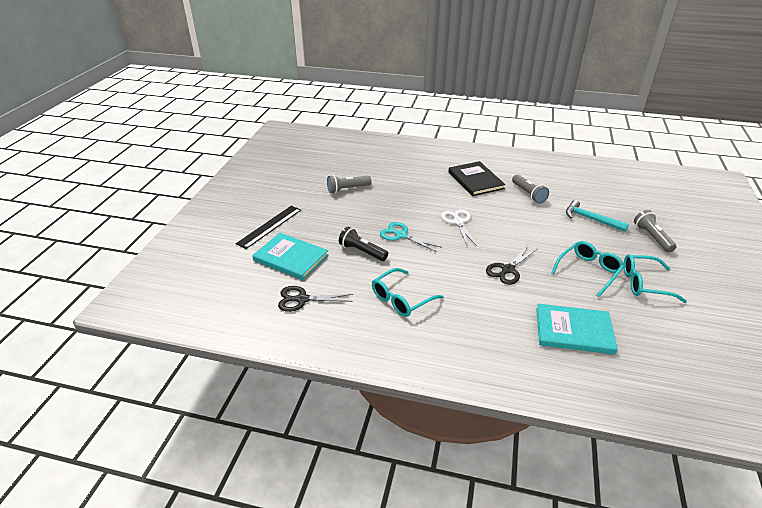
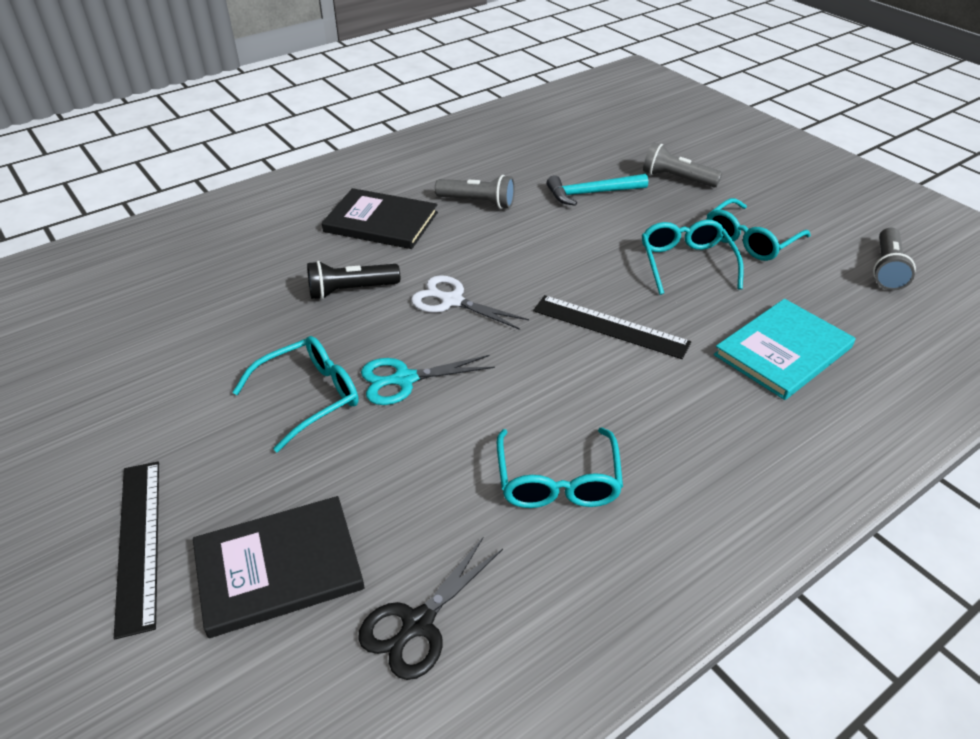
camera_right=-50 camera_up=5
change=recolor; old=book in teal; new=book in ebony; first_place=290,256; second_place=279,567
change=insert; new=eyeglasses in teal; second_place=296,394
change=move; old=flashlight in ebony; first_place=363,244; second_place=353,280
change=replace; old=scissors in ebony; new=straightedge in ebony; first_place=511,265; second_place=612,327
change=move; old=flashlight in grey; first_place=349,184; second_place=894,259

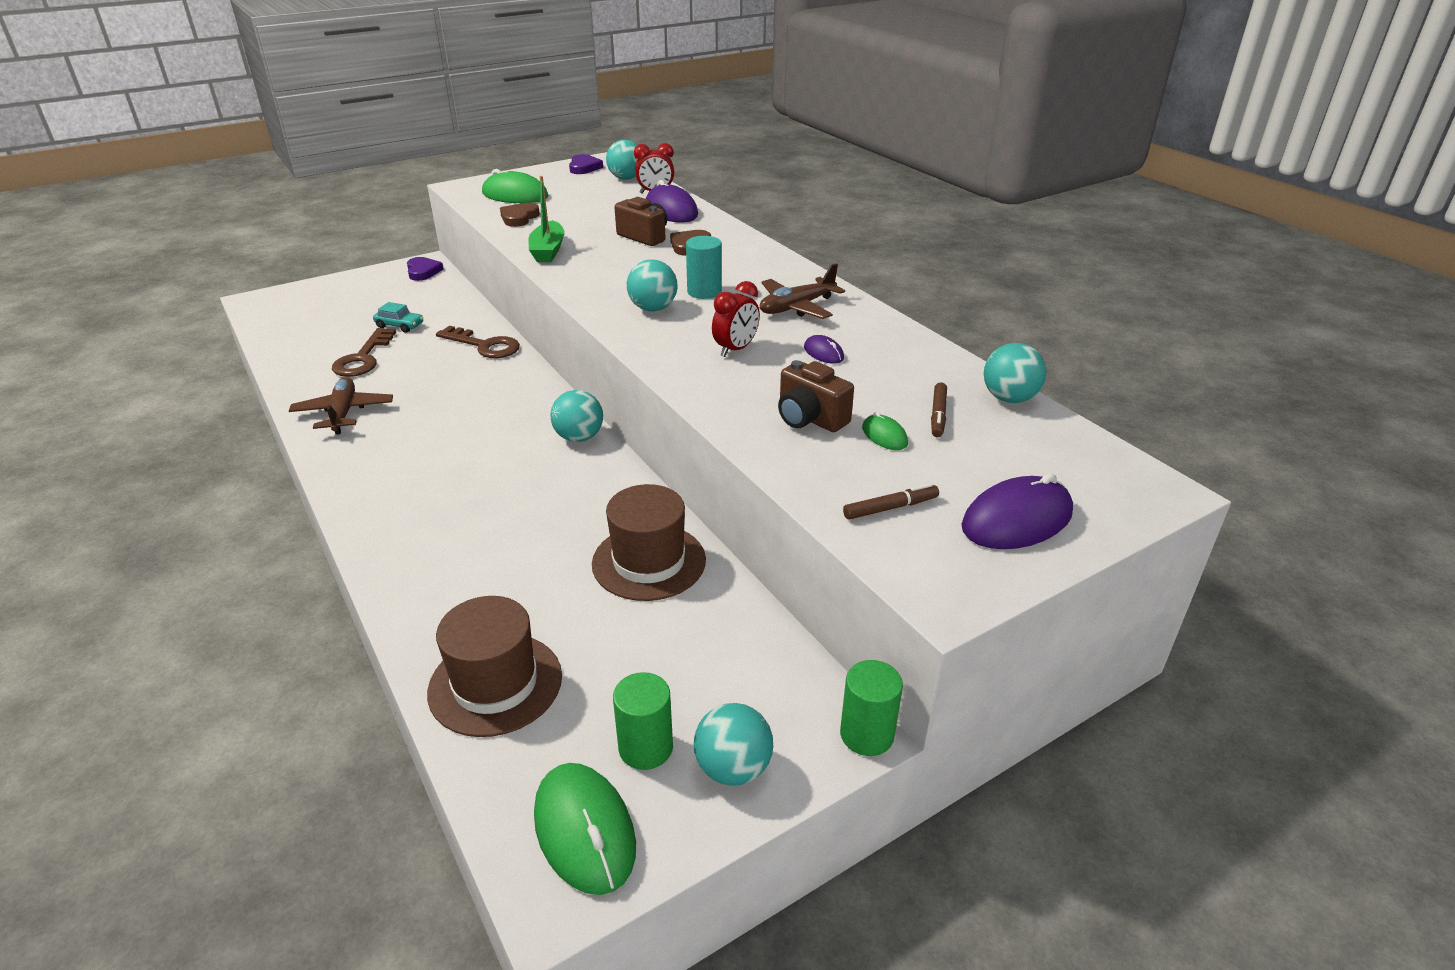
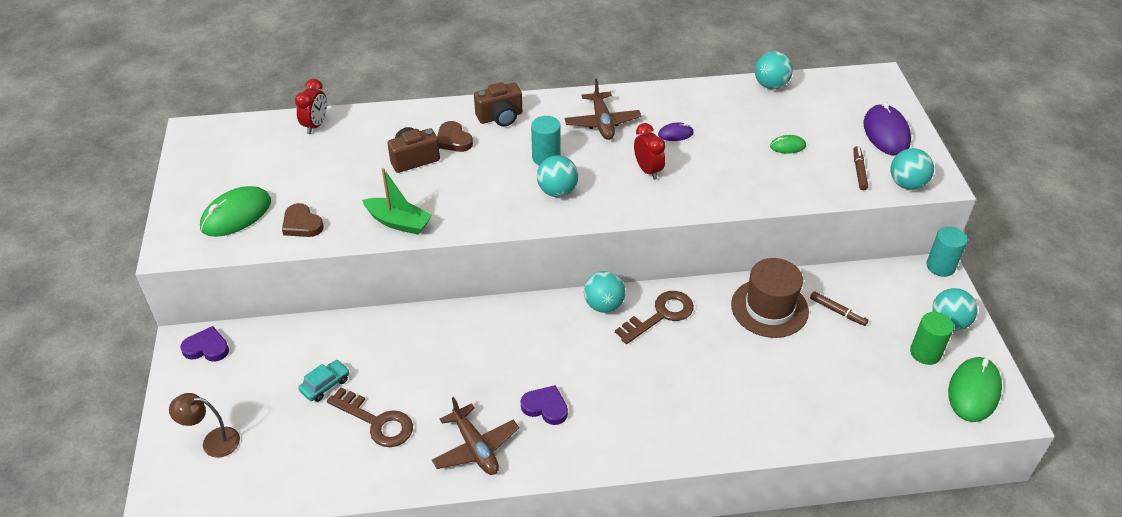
camera_right=-65 camera_up=10
change=insert; new=lamp in brown; second_place=204,425
change=rotate; old=toy plane in brown; first_place=341,406; second_place=475,436; degrees=-135
change=move; old=camera in brown; first_place=816,396; second_place=498,104
change=move; old=heart in violet; first_place=586,164; second_place=544,405
change=move; old=key in brown; first_place=478,342; second_place=654,317
change=move; old=felt pen in brown; first_place=939,409; second_place=839,308
change=move; old=sphere in teal; first_place=621,160; second_place=912,169
change=recolor; old=cylinder shape in emerald; new=cylinder shape in teal; first_place=871,708; second_place=946,252
change=rotate; old=computer mouse in emerald; first_place=585,829; second_place=975,389; degrees=-60
change=delete; old=tall hat in brown; first_place=494,666
change=delete; old=computer mouse in violet; first_place=671,201

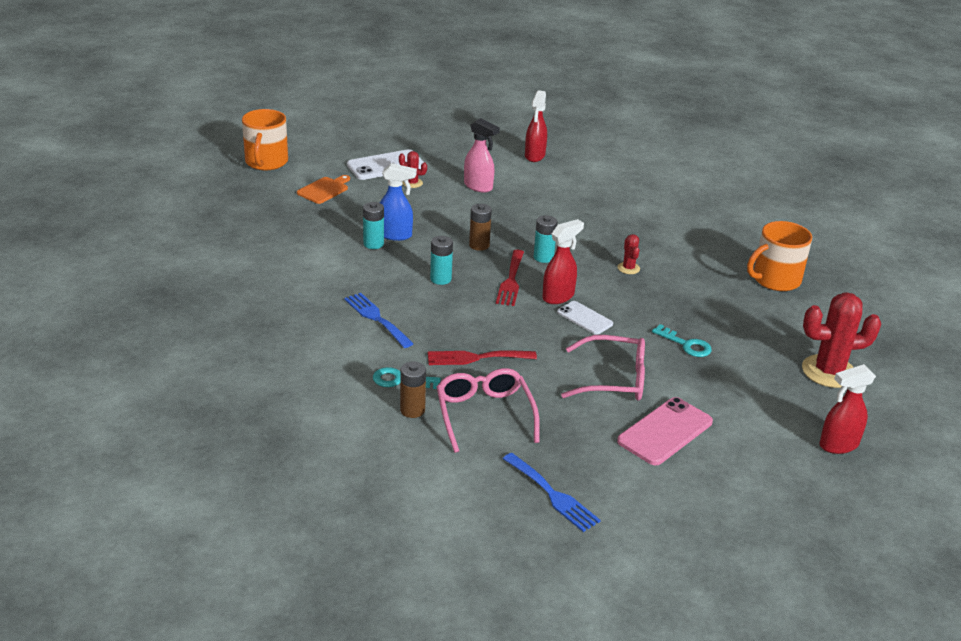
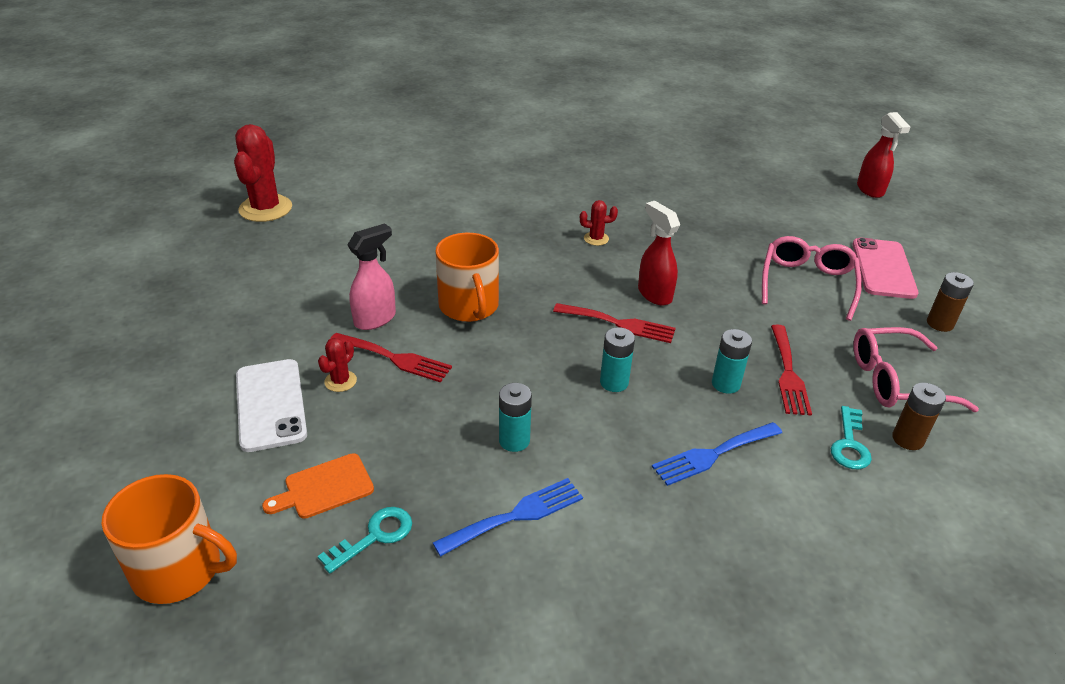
camera_right=-80 camera_up=5
change=move; old=cactus in crimson; first_place=841,340; second_place=263,173
change=rotate; old=cutting board in orange; first_place=323,189; second_place=318,486; degrees=-75
change=move; old=key in teal; first_place=682,340; second_place=365,540
change=insert; new=table fork in crimson; second_place=391,357
change=move; old=table fork in royal blue; first_place=552,492; second_place=508,517
change=move; old=coffee mug in orange; first_place=779,256; second_place=467,277
change=move; old=battery in teal; first_place=545,239; second_place=732,361
change=rotate; old=phone in rosy; first_place=665,431; second_place=885,268; degrees=45
change=move; old=battery in brown; first_place=480,227; second_place=950,302
change=delete; old=spray bottle in royal blue; first_place=398,202
change=delete; old=spray bottle in crimson; first_place=536,126
change=delete; old=phone in snow-white; first_place=585,318

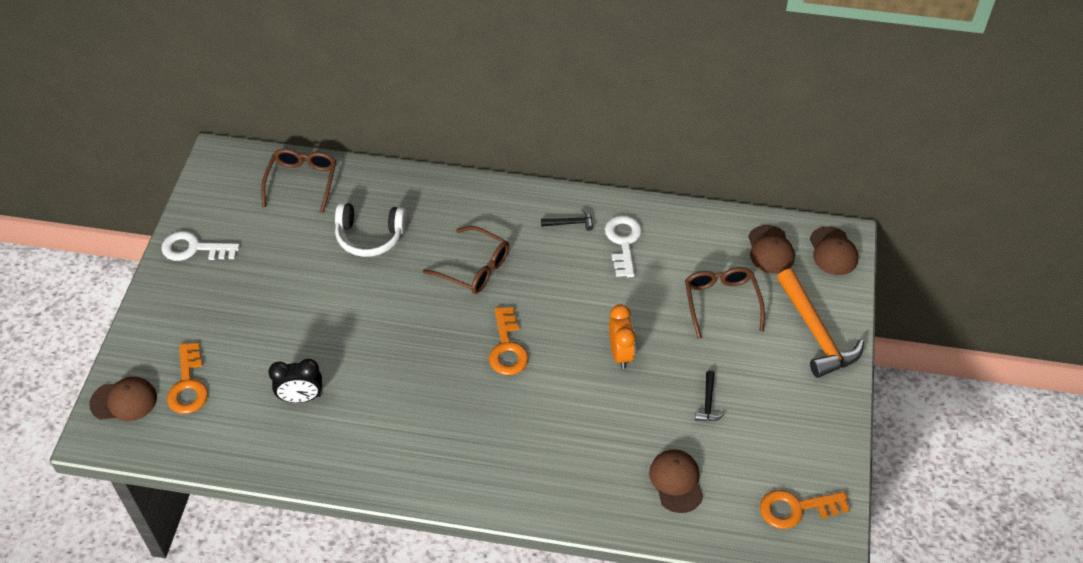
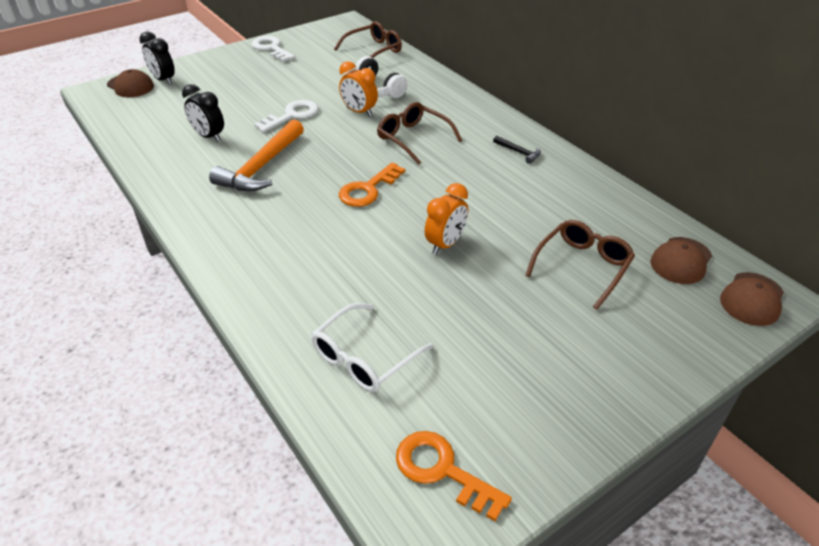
camera_right=45 camera_up=-10
change=insert; new=clock in ebony; second_place=157,58
change=move; old=carpenter's hammer in orange; first_place=820,323; second_place=256,155
change=move; old=key in snow-white; first_place=623,246; second_place=286,116
change=replace; old=baseball cap in brown; new=eyeglasses in snow-white; first_place=676,481; second_place=372,347
change=insert; new=clock in orange; second_place=358,89
change=rotate; old=eyeglasses in brown; first_place=466,260; second_place=419,133; degrees=150
change=delete; old=key in orange; first_place=187,378
change=delete; old=carpenter's hammer in ebony; first_place=709,396

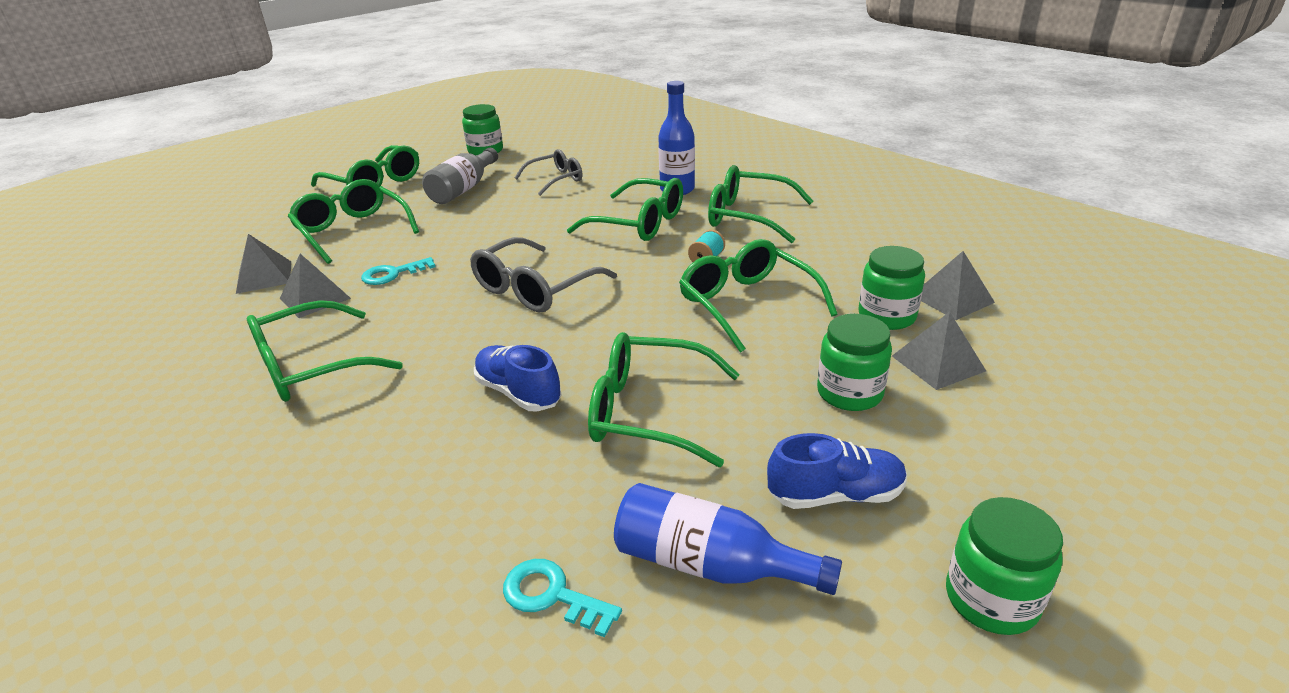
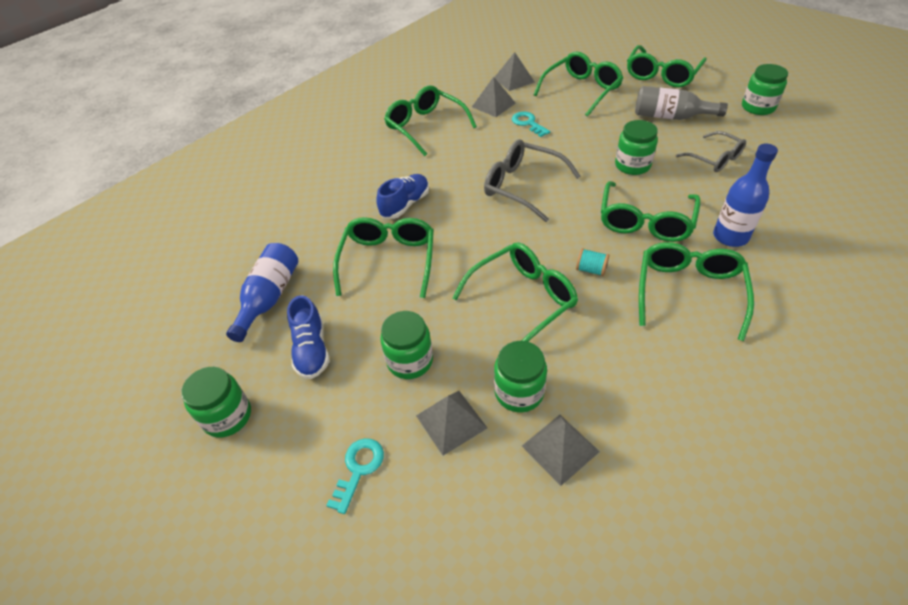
camera_right=85 camera_up=15
change=move; old=key in teal; first_place=562,598; second_place=355,476
change=insert; new=preserve jar in emerald; second_place=636,147

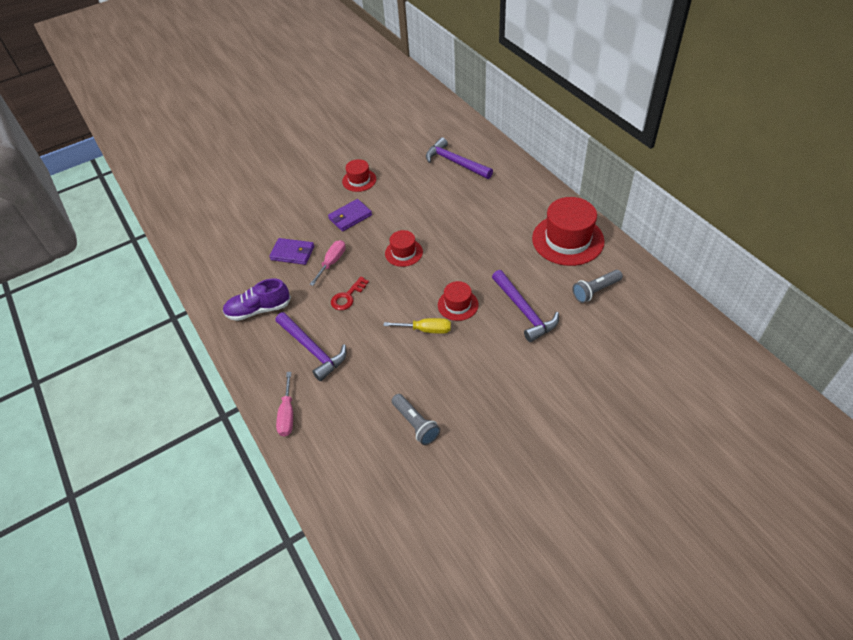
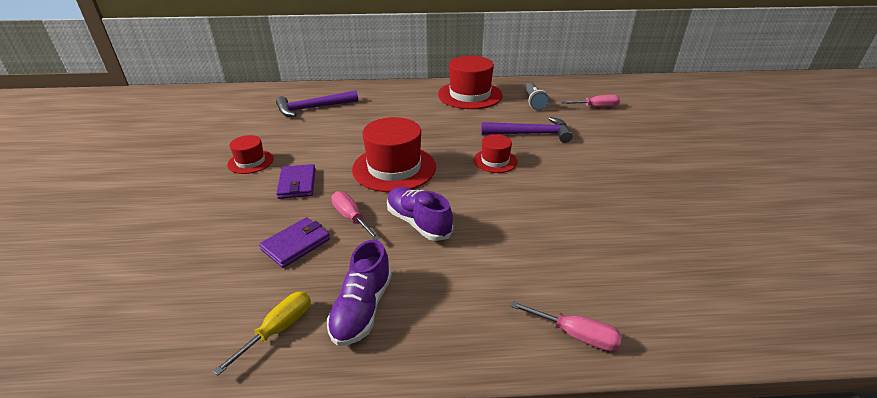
camera_right=-65 camera_up=-15
change=move; old=flat screwdriver in yellow; first_place=417,326; second_place=262,333
change=resize; old=tall hat in crimson; first_place=404,248; second_place=394,154; factor=1.86
change=replace; old=key in crimson; new=shoe in violet; first_place=350,293; second_place=420,214
change=insert; new=flat screwdriver in rosy; second_place=590,101
change=delete; old=carpenter's hammer in violet; first_place=310,346
change=delete; old=flashlight in grey; first_place=416,419

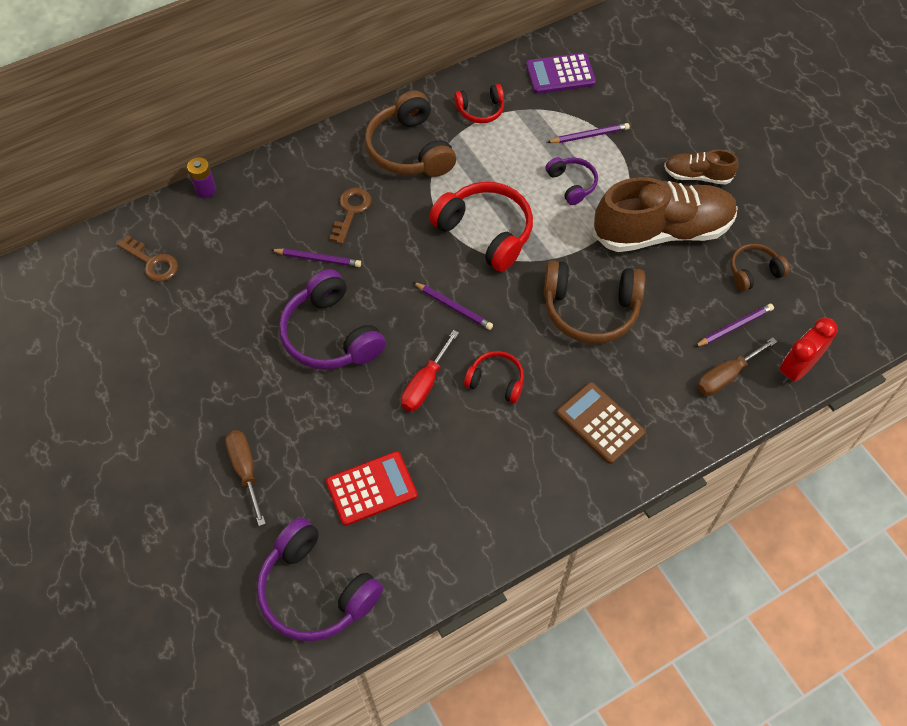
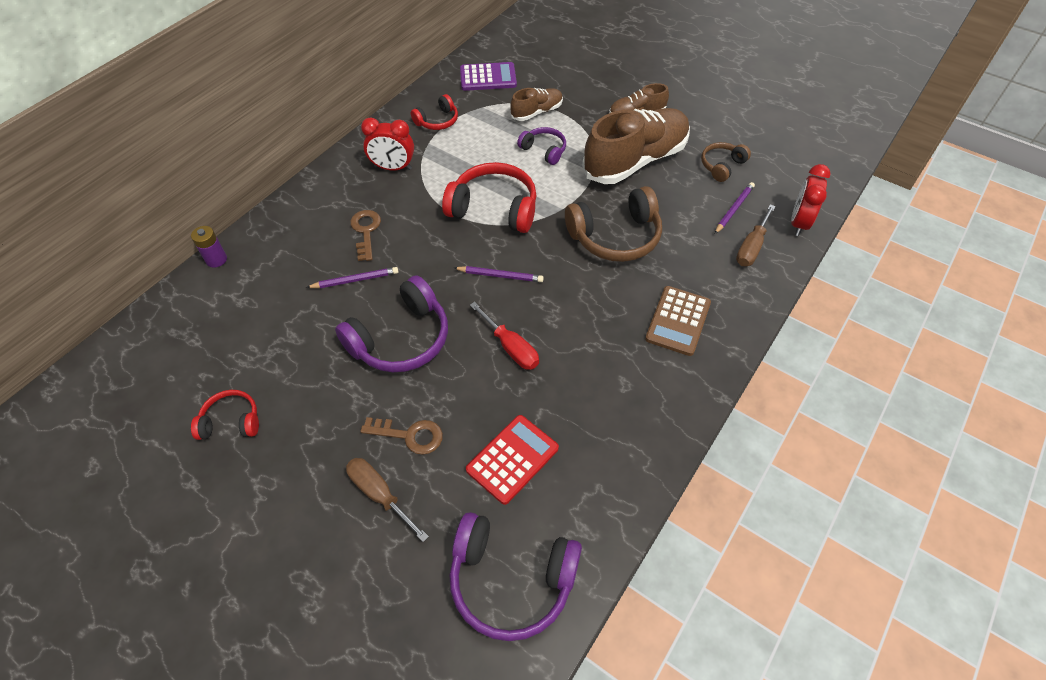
camera_right=-25 camera_up=-5
change=move; old=headset in crimson; first_place=494,377; second_place=225,415
change=rotate; old=headset in violet; first_place=332,319; second_place=391,323; degrees=-75
change=move; old=key in brown; first_place=147,258; second_place=401,436
change=replace; old=headset in brown; new=clock in crimson; first_place=410,133; second_place=387,144
change=rotate; old=adding machine in violet; first_place=561,73; second_place=488,76; degrees=-150
change=rotate; old=flat screwdriver in crimson; first_place=430,370; second_place=504,336; degrees=-45
change=replace; old=wooden pencil in violet; new=shoe in brown; first_place=588,133; second_place=536,104
change=rotate; old=adding machine in brown; first_place=600,423; second_place=678,321; degrees=-90

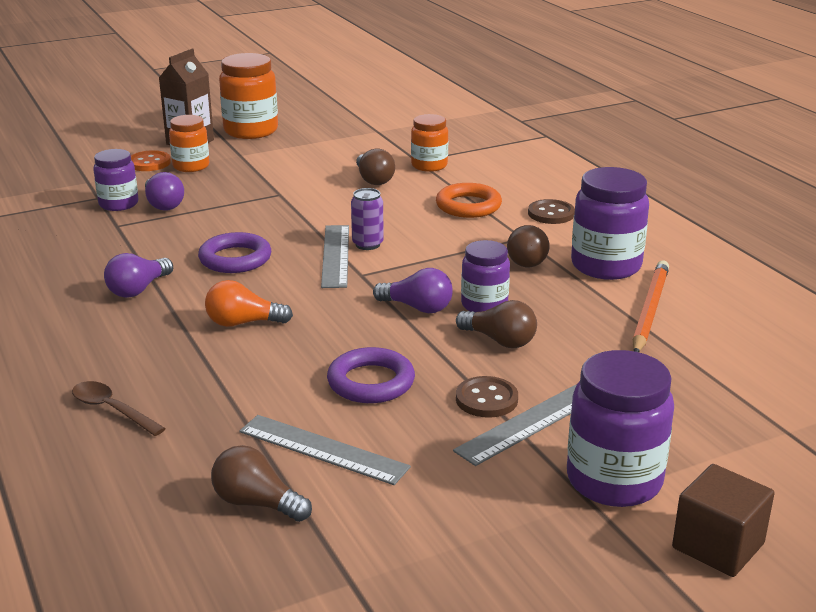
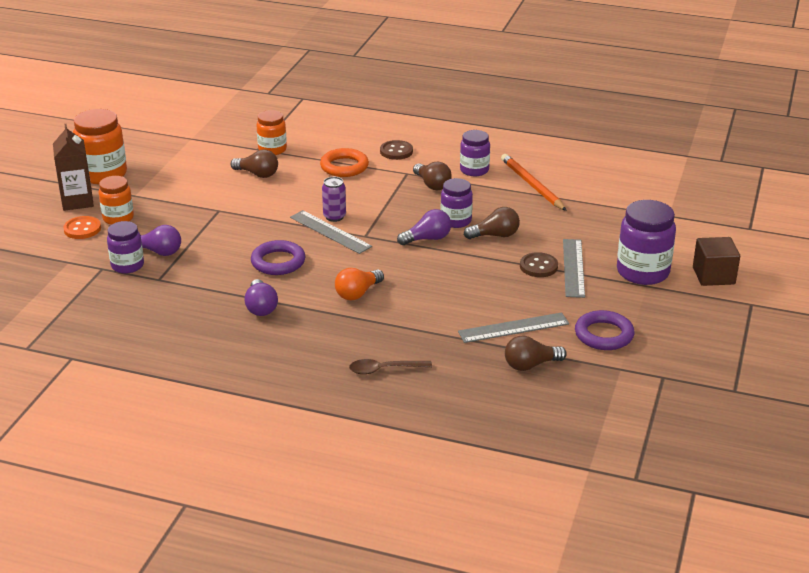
camera_right=-45 camera_up=5
change=resize; old=preserve jar in violet; first_place=610,223; second_place=475,153; factor=0.62
change=move; old=torus in violet; first_place=371,375; second_place=604,330

